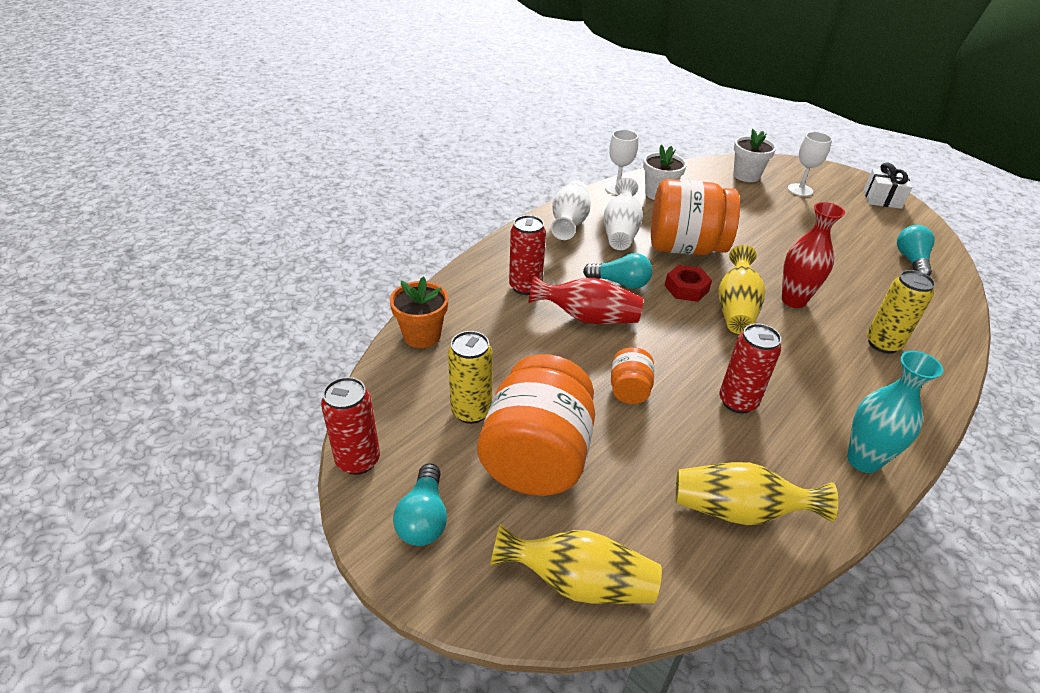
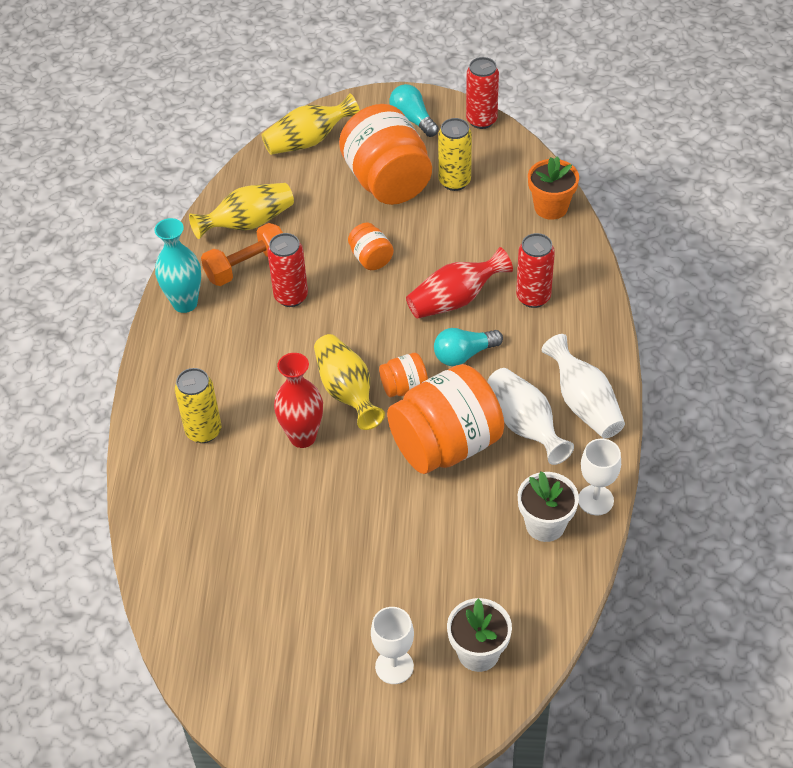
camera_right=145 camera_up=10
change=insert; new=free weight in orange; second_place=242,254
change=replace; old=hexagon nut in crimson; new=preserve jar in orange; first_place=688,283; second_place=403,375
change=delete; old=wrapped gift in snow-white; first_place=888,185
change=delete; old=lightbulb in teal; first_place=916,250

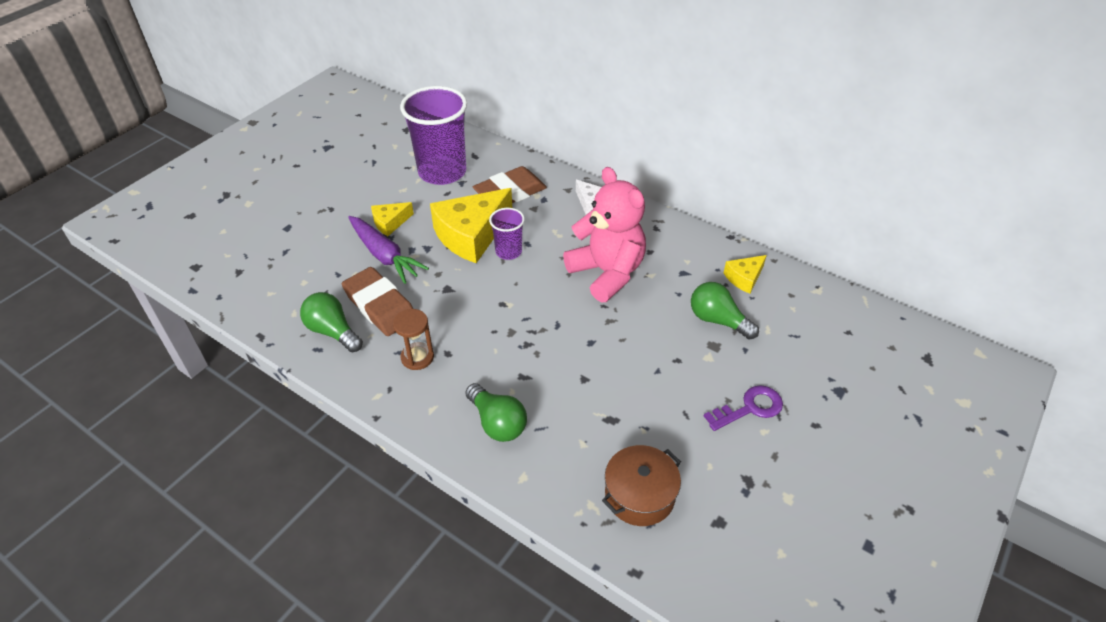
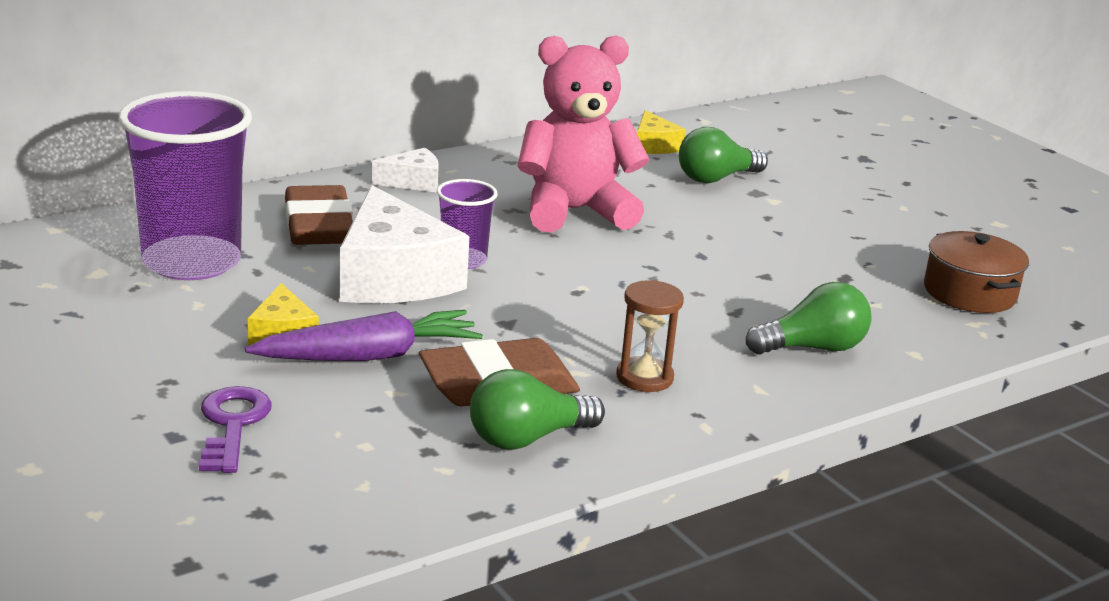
camera_right=-70 camera_up=-20
change=move; old=key in violet; first_place=743,408; second_place=235,429
change=recolor; old=cheese wedge in yellow; new=cheese wedge in snow-white; first_place=471,225; second_place=404,244

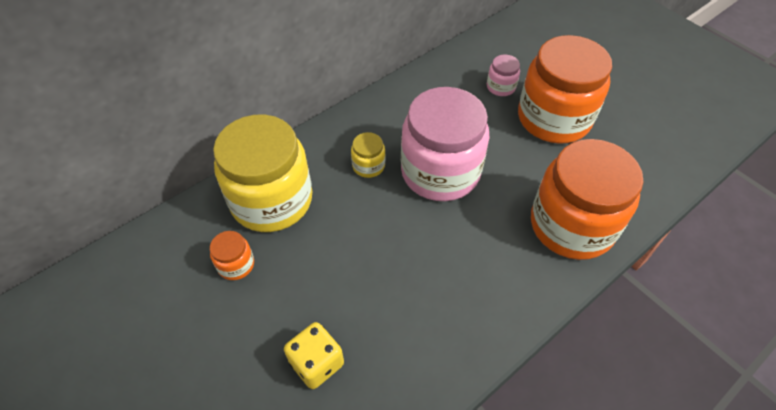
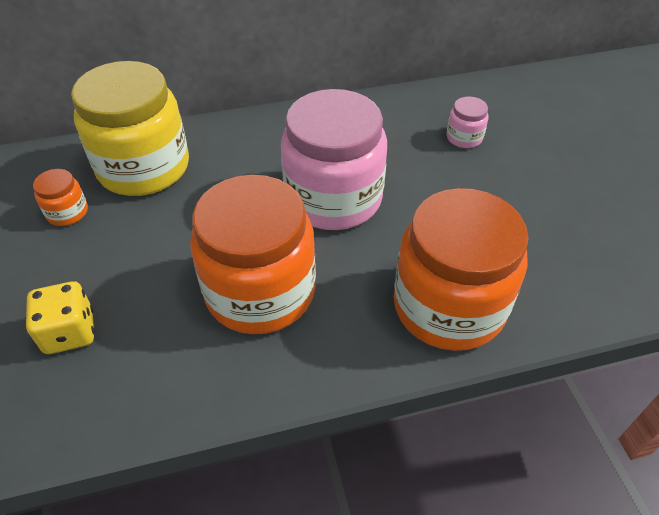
camera_right=25 camera_up=-5
change=move; old=preserve jar in orange; first_place=565,89; second_place=253,254
change=delete; old=preserve jar in yellow; first_place=368,155

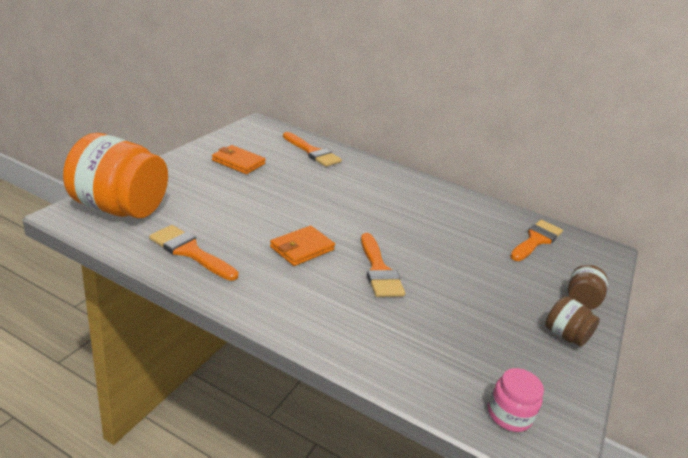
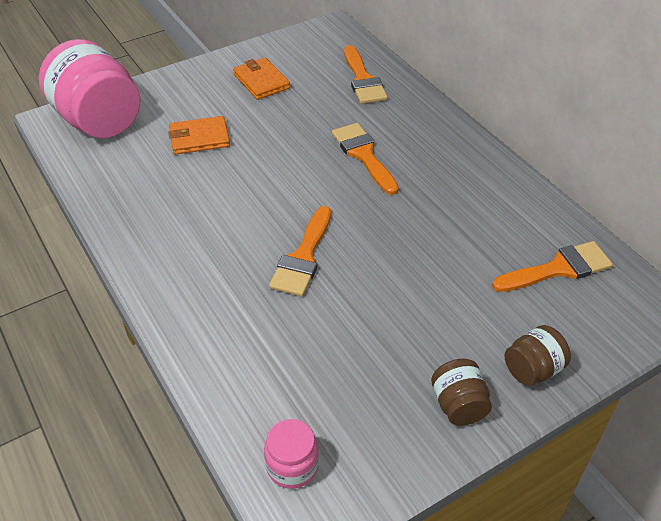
camera_right=35 camera_up=15
change=recolor; old=preserve jar in orange; new=preserve jar in rosy; first_place=115,175; second_place=90,88
change=move; old=wallet in orange; first_place=302,246; second_place=199,135
change=move; old=paint brush in orange; first_place=193,253; second_place=365,159

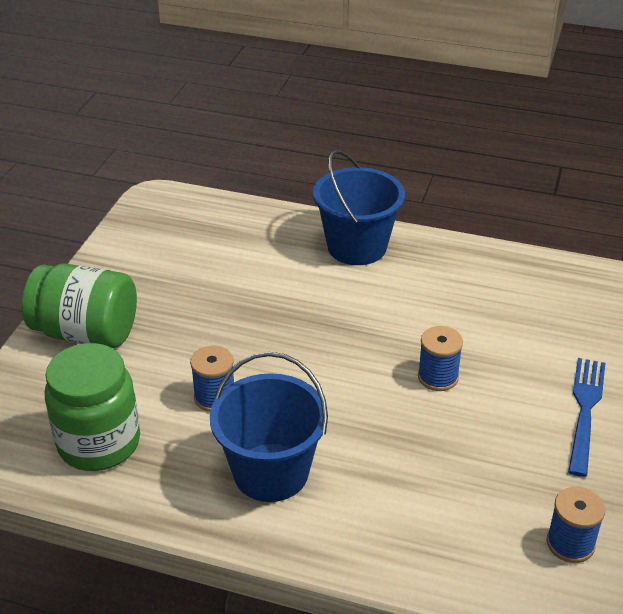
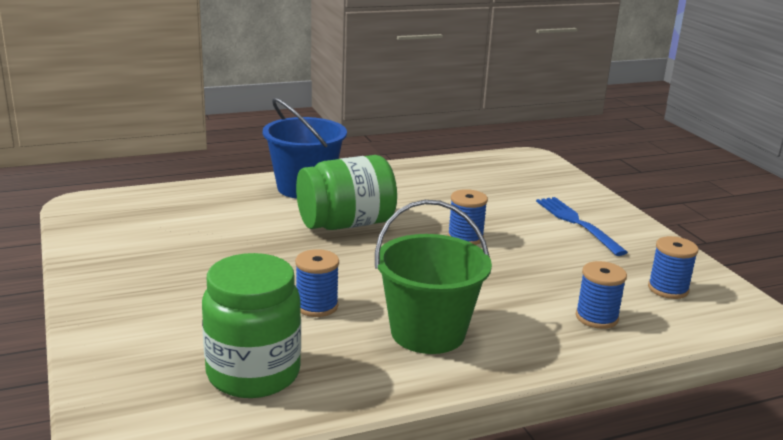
camera_right=-40 camera_up=-15
change=move; old=preserve jar in emerald; first_place=79,306; second_place=346,192
change=recolor; old=sand bucket in royal blue; new=sand bucket in emerald; first_place=269,427; second_place=433,277
change=insert; new=reel of thread in royal blue; second_place=601,295

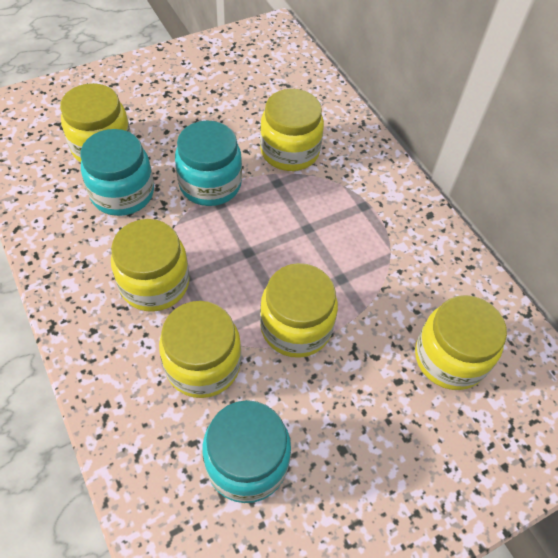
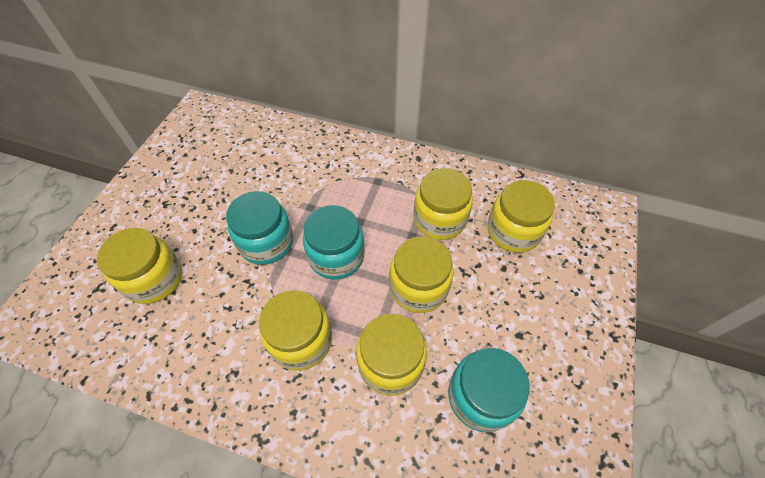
camera_right=-40 camera_up=0
change=move; old=preserve jar in teal; first_place=117,172; second_place=334,242
change=move; old=preserve jar in yellow; first_place=292,130; second_place=443,204

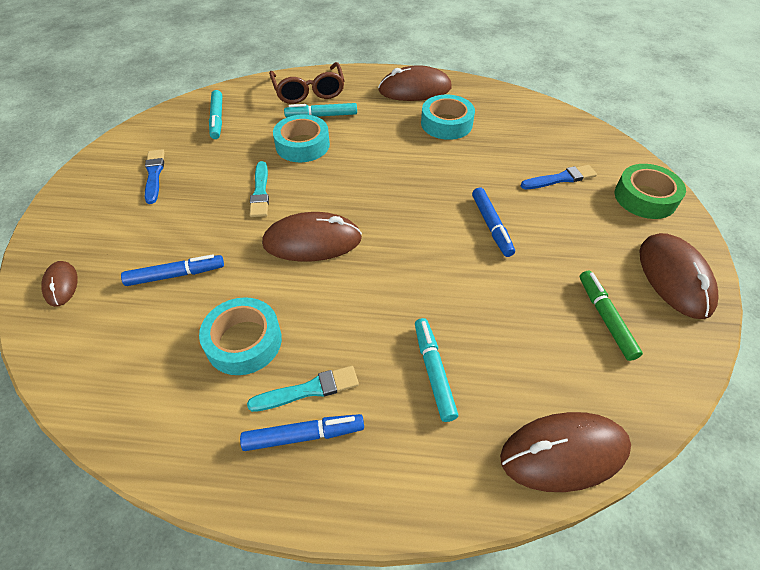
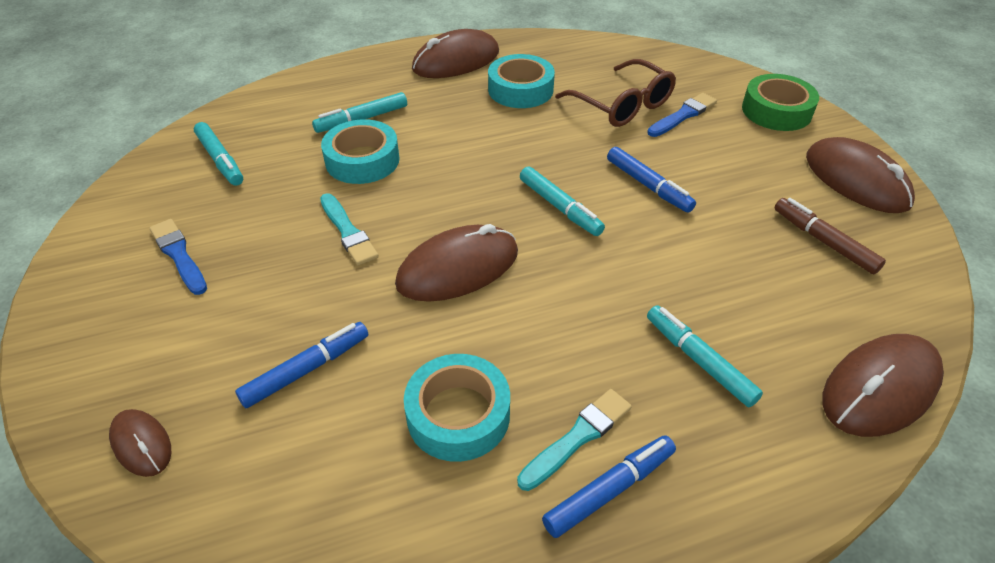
camera_right=-25 camera_up=-5
change=insert; new=felt pen in teal; second_place=562,201
change=move; old=eyeglasses in brown; first_place=307,83; second_place=615,93
change=recolor; old=felt pen in emerald; new=felt pen in brown; first_place=611,316; second_place=830,236

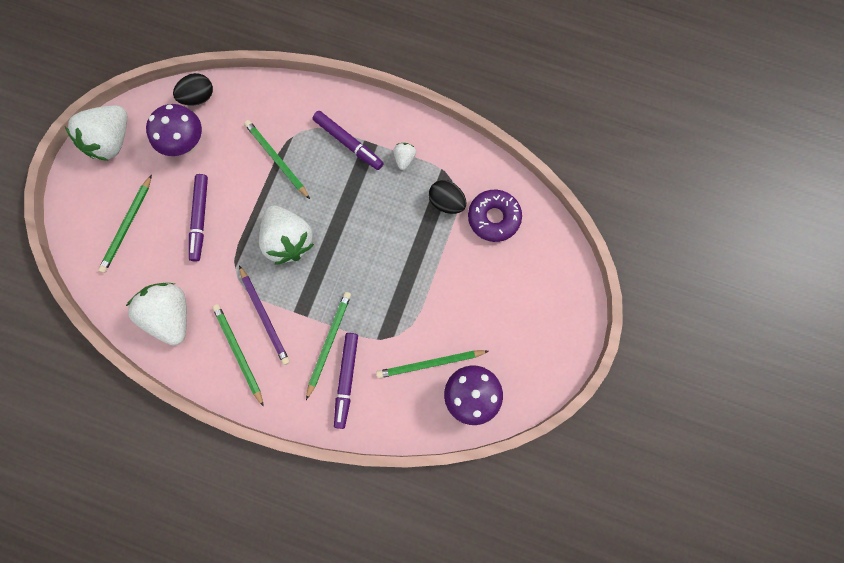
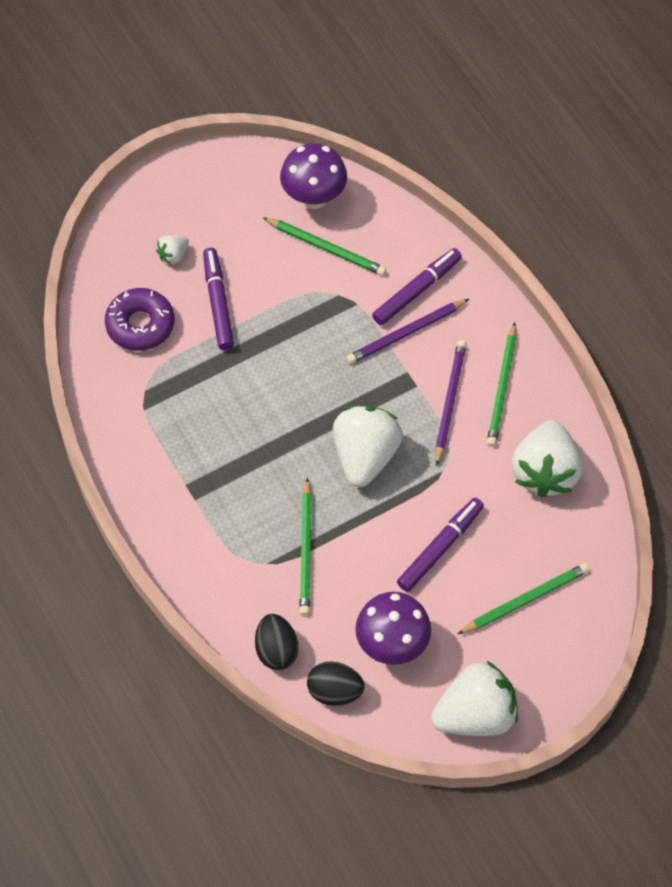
camera_right=-140 camera_up=-15
change=move; old=strawberry in snow-white; first_place=404,156; second_place=172,249
change=move; old=felt pen in violet; first_place=348,140; second_place=218,299
change=move; old=egg in ebony; first_place=447,197; second_place=276,642
change=recolor; old=wooden pencil in emerald; new=wooden pencil in violet; first_place=328,346; second_place=407,331

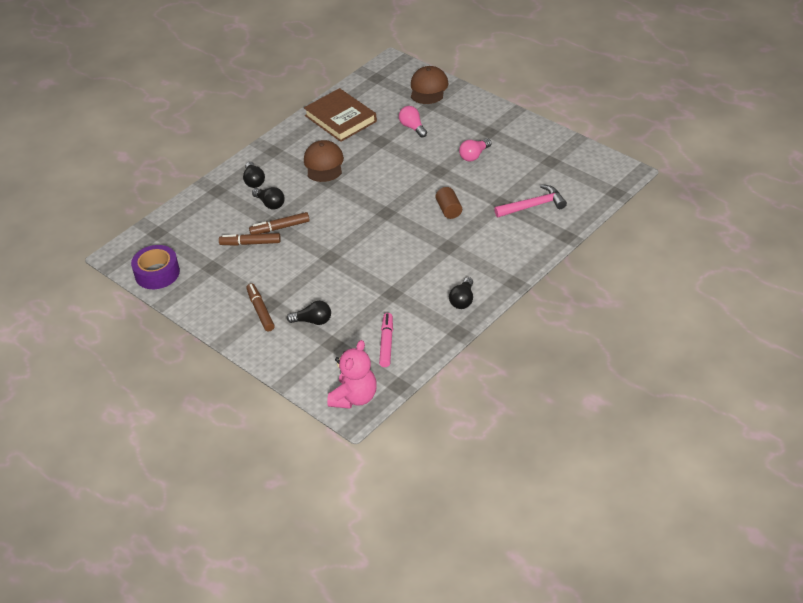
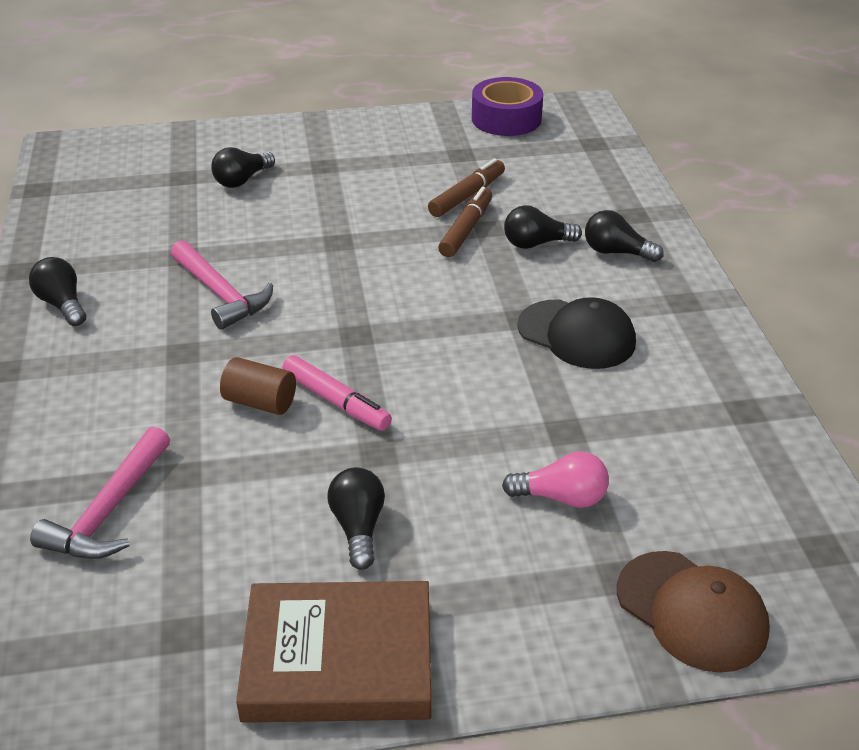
camera_right=125 camera_up=-5
change=insert; new=carpenter's hammer in rosy; second_place=221,285
change=move; old=book in brown; first_place=340,115; second_place=333,652
change=move; old=felt pen in rosy; first_place=386,340; second_place=337,393
change=recolor; old=lightbulb in rosy; new=lightbulb in ebony; first_place=475,149; second_place=356,518
change=recolor; old=baseball cap in brown; new=baseball cap in ebony; first_place=324,161; second_place=576,333
change=delete; old=felt pen in brown; first_place=260,307
change=delete; old=teddy bear in rosy; first_place=352,374

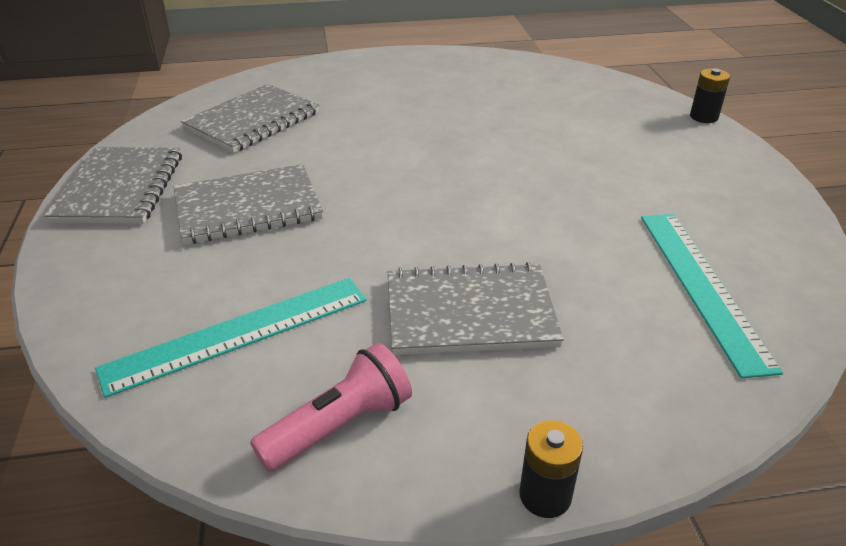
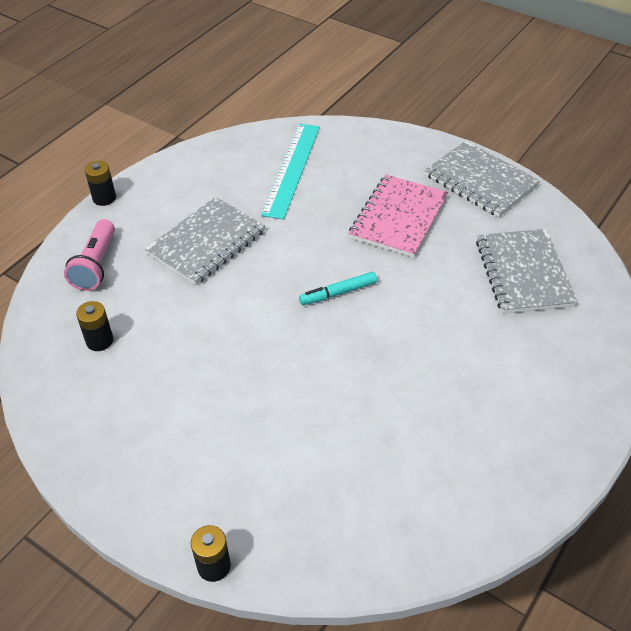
camera_right=135 camera_up=10
change=move; old=flashlight in rosy; first_place=331,407; second_place=89,255
change=replace; old=straightedge in teal; new=battery in ebony; first_place=712,296; second_place=94,326
change=insert; new=felt pen in teal; second_place=338,288
change=recolor; old=notepad in grey; new=notepad in rosy; first_place=248,204; second_place=398,216

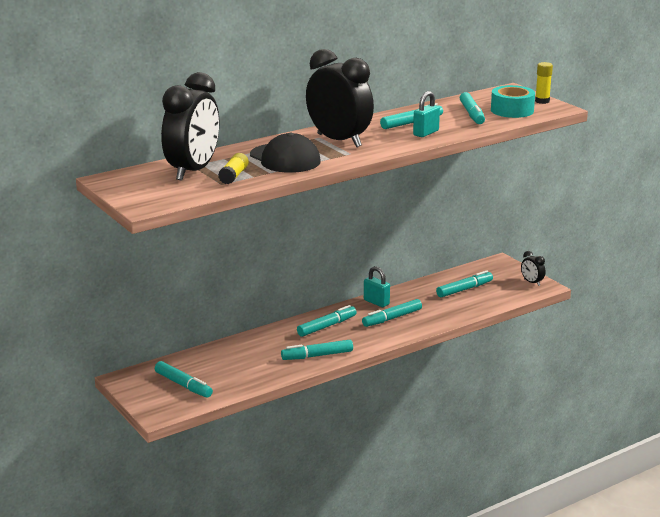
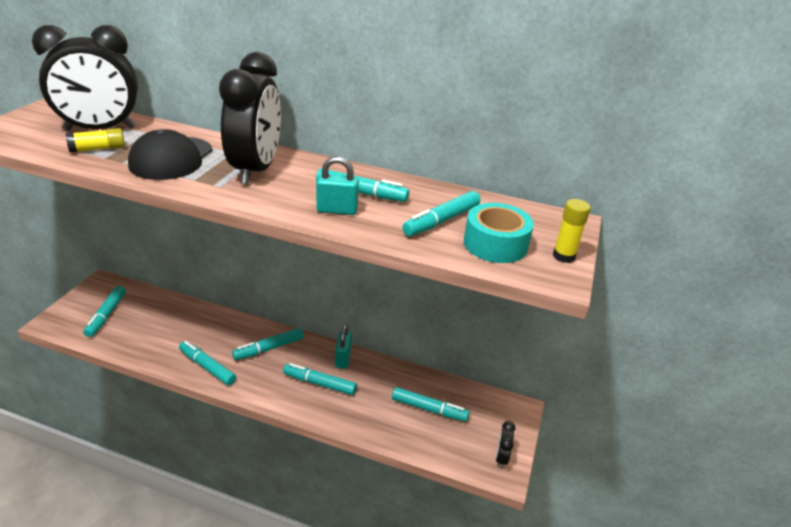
camera_right=50 camera_up=10
change=rotate; old=felt pen in teal; first_place=327,321; second_place=268,344; degrees=135

